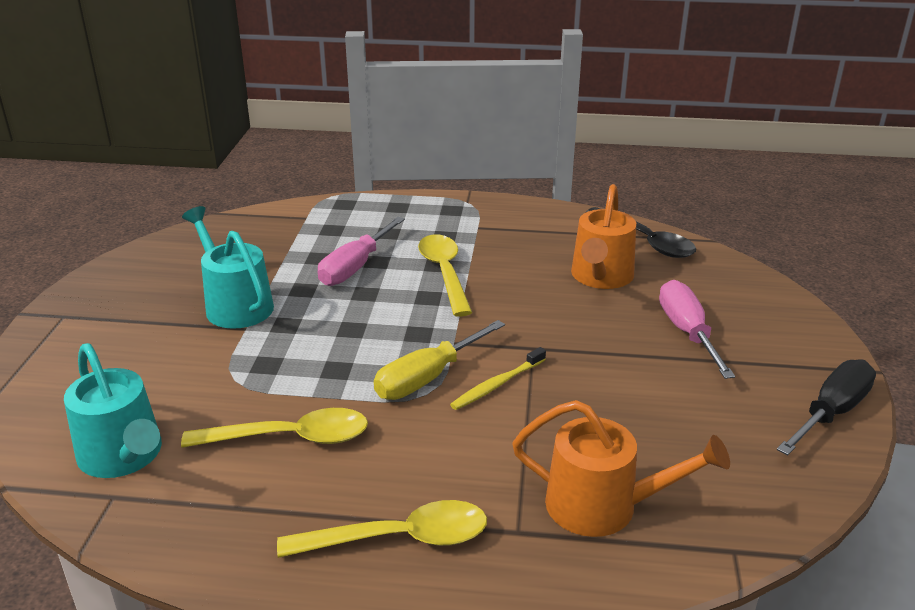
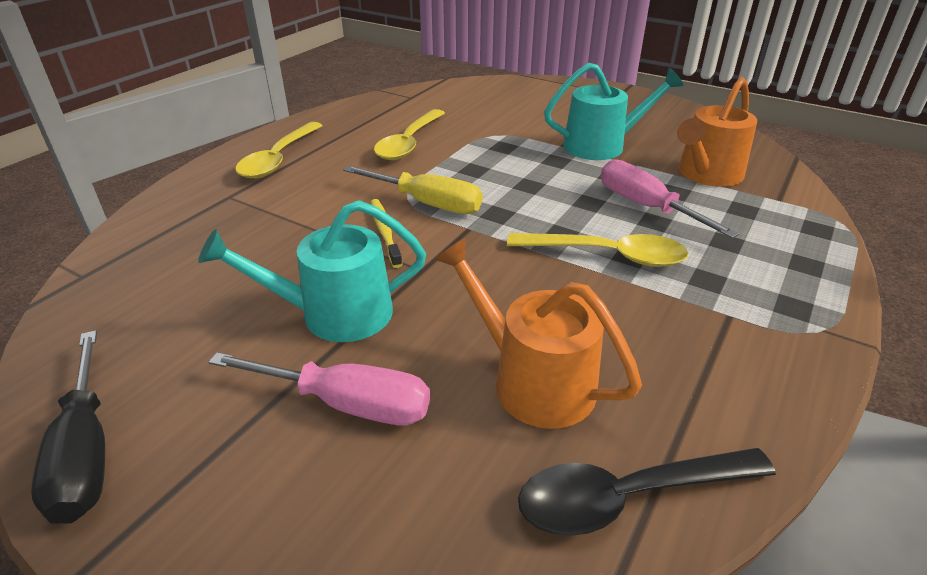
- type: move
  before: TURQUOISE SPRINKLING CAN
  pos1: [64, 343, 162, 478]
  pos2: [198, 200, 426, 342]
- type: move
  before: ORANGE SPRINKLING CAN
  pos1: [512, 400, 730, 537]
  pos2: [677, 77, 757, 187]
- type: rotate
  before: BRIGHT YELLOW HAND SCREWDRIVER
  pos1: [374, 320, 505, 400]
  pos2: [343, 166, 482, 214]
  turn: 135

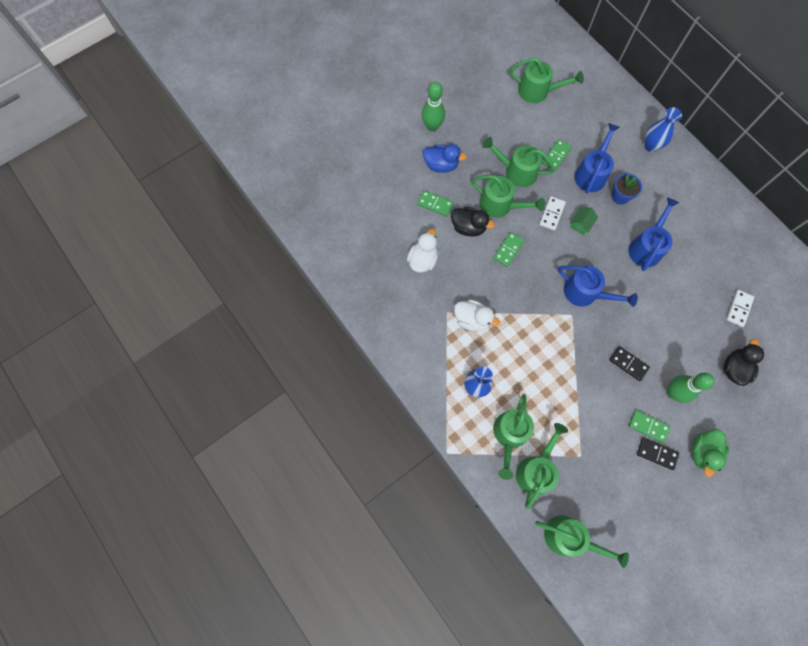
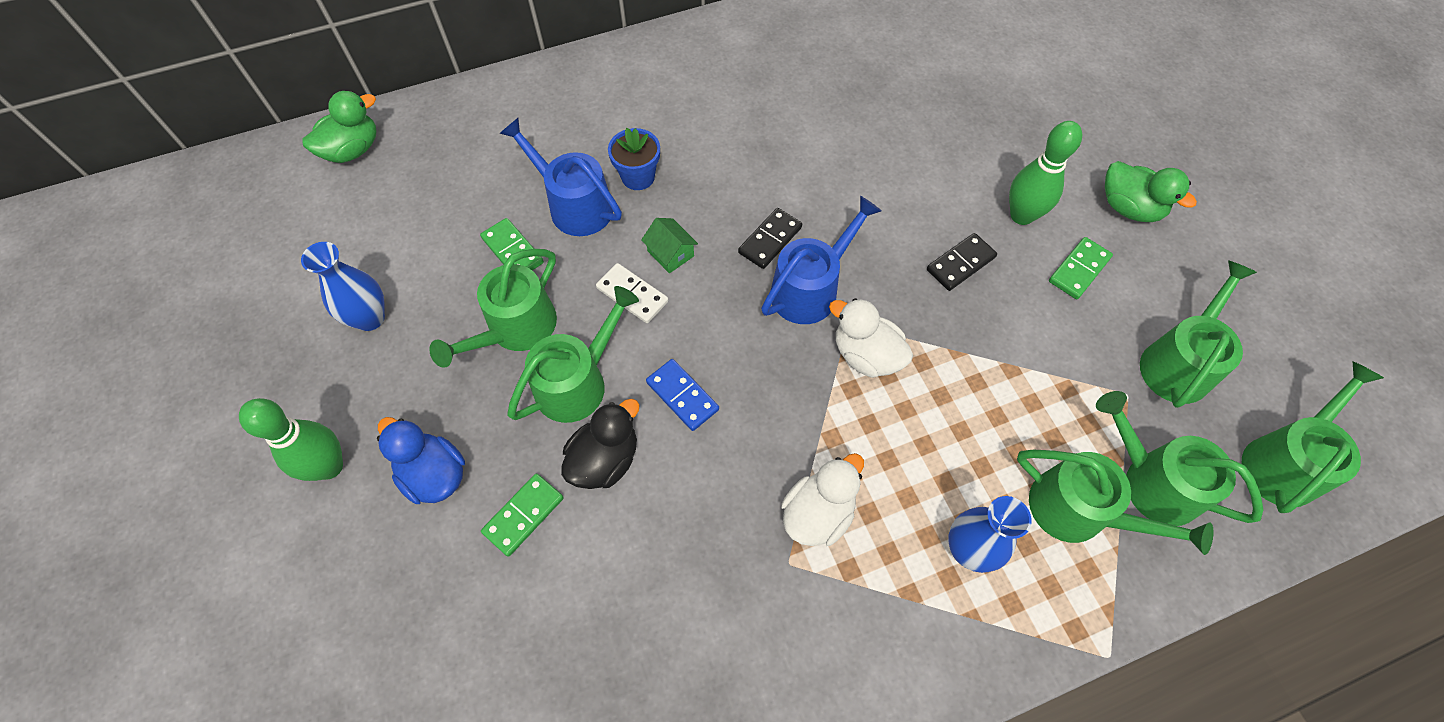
- type: delete
  before: ROYAL BLUE SPRINKLING CAN
  pos1: [629, 198, 680, 271]
- type: delete
  before: EBONY RUBBER DUCK
  pos1: [723, 339, 764, 386]
- type: delete
  before: PURE WHITE DOMINO
  pos1: [726, 290, 754, 327]
- type: insert
  after: GREEN RUBBER DUCK
  pos2: [302, 91, 377, 163]
- type: move
  before: PURE WHITE RUBBER DUCK
  pos1: [407, 229, 438, 273]
  pos2: [829, 298, 913, 378]
- type: move
  before: GREEN SPRINKLING CAN
  pos1: [509, 58, 584, 103]
  pos2: [1140, 260, 1257, 408]
- type: move
  before: EBONY DOMINO
  pos1: [637, 438, 679, 470]
  pos2: [738, 208, 802, 269]
- type: move
  before: ROYAL BLUE VASE
  pos1: [644, 107, 682, 152]
  pos2: [301, 242, 385, 331]
- type: recolor
  before: GREEN DOMINO
  after: ROYAL BLUE DOMINO
  pos1: [493, 232, 525, 267]
  pos2: [646, 359, 719, 431]
- type: rotate
  before: ROYAL BLUE RUBBER DUCK
  pos1: [423, 144, 467, 173]
  pos2: [377, 417, 465, 504]
  turn: -75

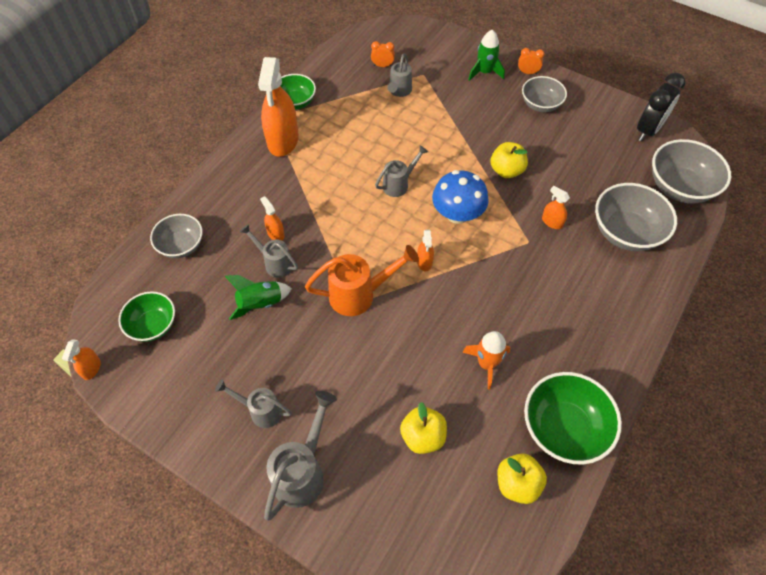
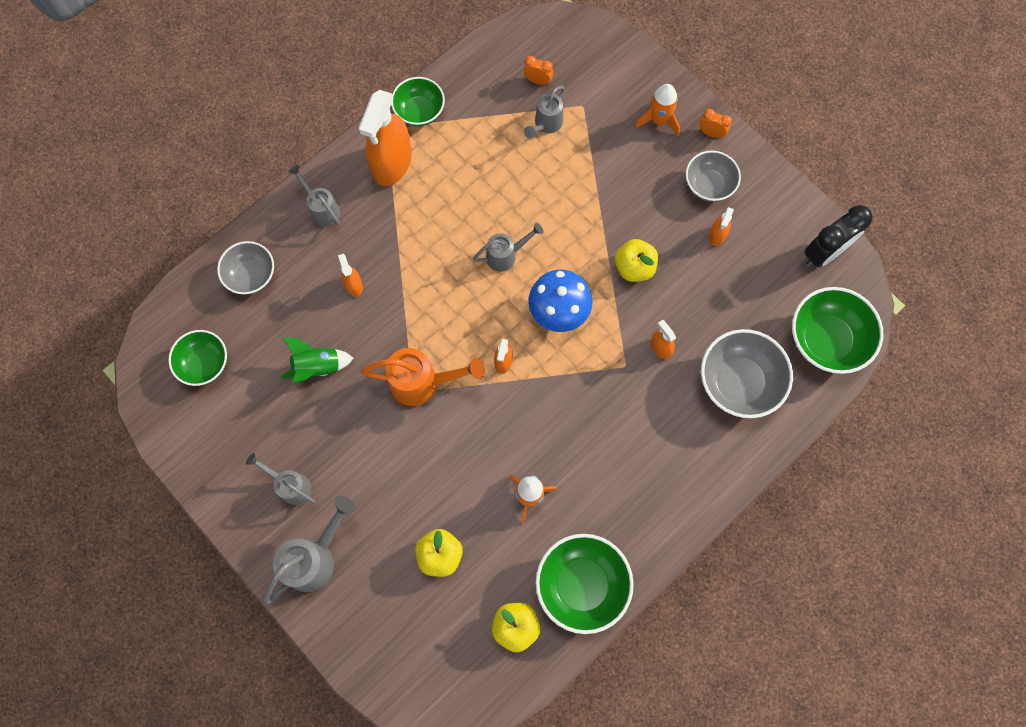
- type: move
  before: ORANGE SPRAYER
  pos1: [62, 339, 101, 380]
  pos2: [709, 207, 734, 246]
- type: move
  before: ASH-GREY SPRINKLING CAN
  pos1: [240, 224, 298, 278]
  pos2: [288, 165, 340, 227]
- type: recolor
  before: GREEN TOY ROCKET
  after: ORANGE TOY ROCKET
  pos1: [468, 30, 505, 81]
  pos2: [635, 84, 680, 136]
- type: recolor
  before: ASH-GREY BOWL
  after: GREEN BOWL
  pos1: [652, 139, 731, 204]
  pos2: [792, 287, 883, 374]

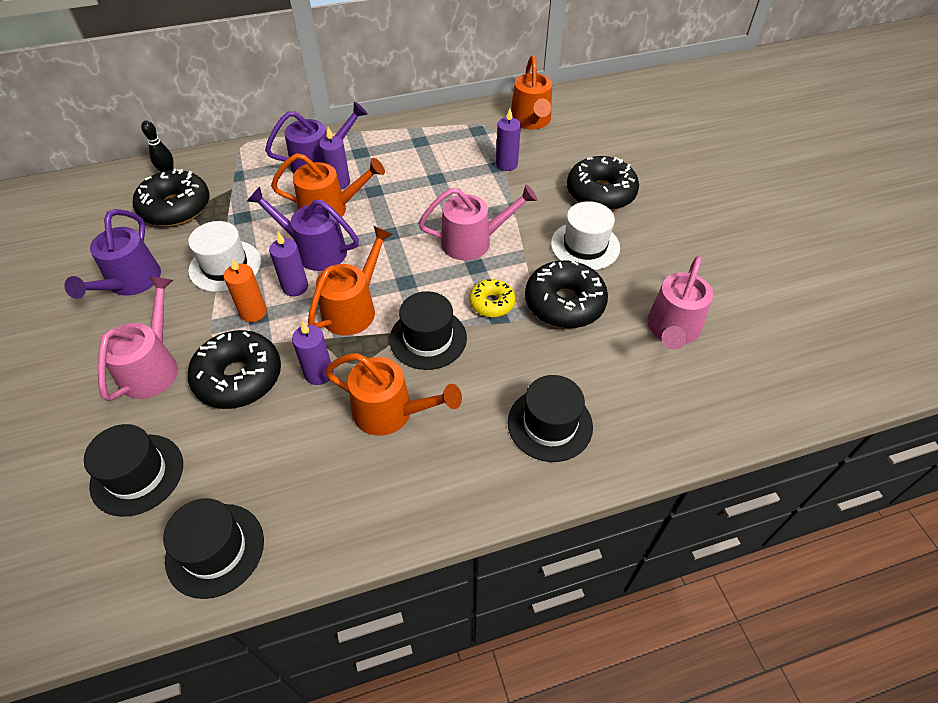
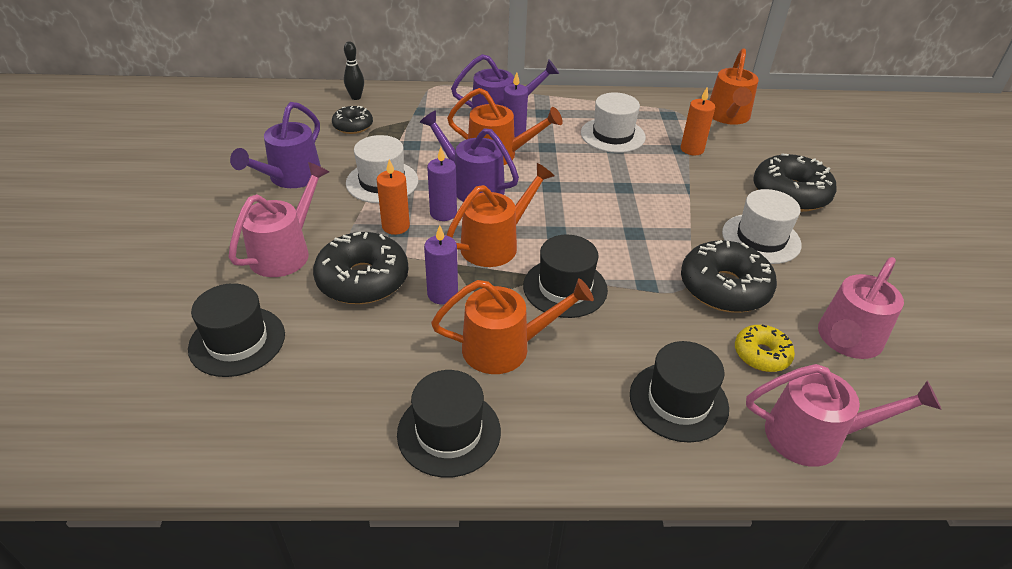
- type: insert
  after: PURE WHITE TALL HAT
  pos2: [581, 93, 646, 153]
- type: move
  before: EBONY TALL HAT
  pos1: [163, 498, 264, 599]
  pos2: [397, 370, 501, 478]
- type: move
  before: PINK SPRINKLING CAN
  pos1: [418, 185, 538, 261]
  pos2: [746, 364, 942, 467]
- type: move
  before: BRIGHT YELLOW DONUT
  pos1: [469, 279, 515, 317]
  pos2: [735, 324, 795, 372]
- type: recolor
  before: PURPLE WAX CANDLE
  after: ORANGE WAX CANDLE
  pos1: [496, 109, 521, 171]
  pos2: [681, 87, 715, 156]
- type: rotate
  before: ORANGE SPRINKLING CAN
  pos1: [325, 353, 462, 436]
  pos2: [431, 278, 594, 374]
  turn: -45
- type: resize
  before: EBONY DONUT
  pos1: [133, 169, 210, 227]
  pos2: [332, 106, 373, 134]
  scale: 0.57

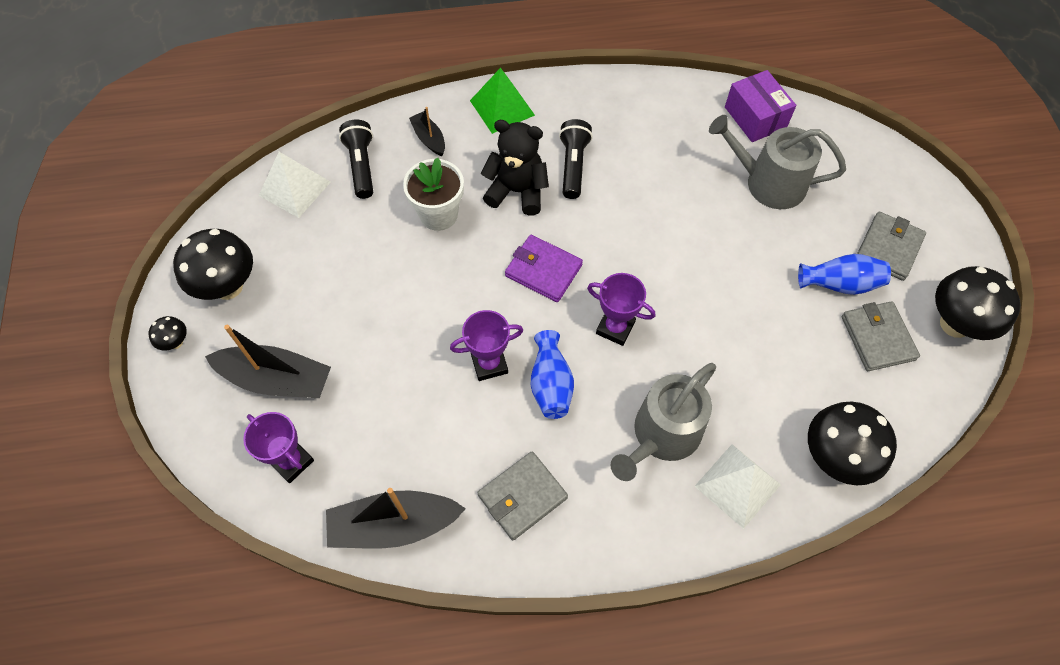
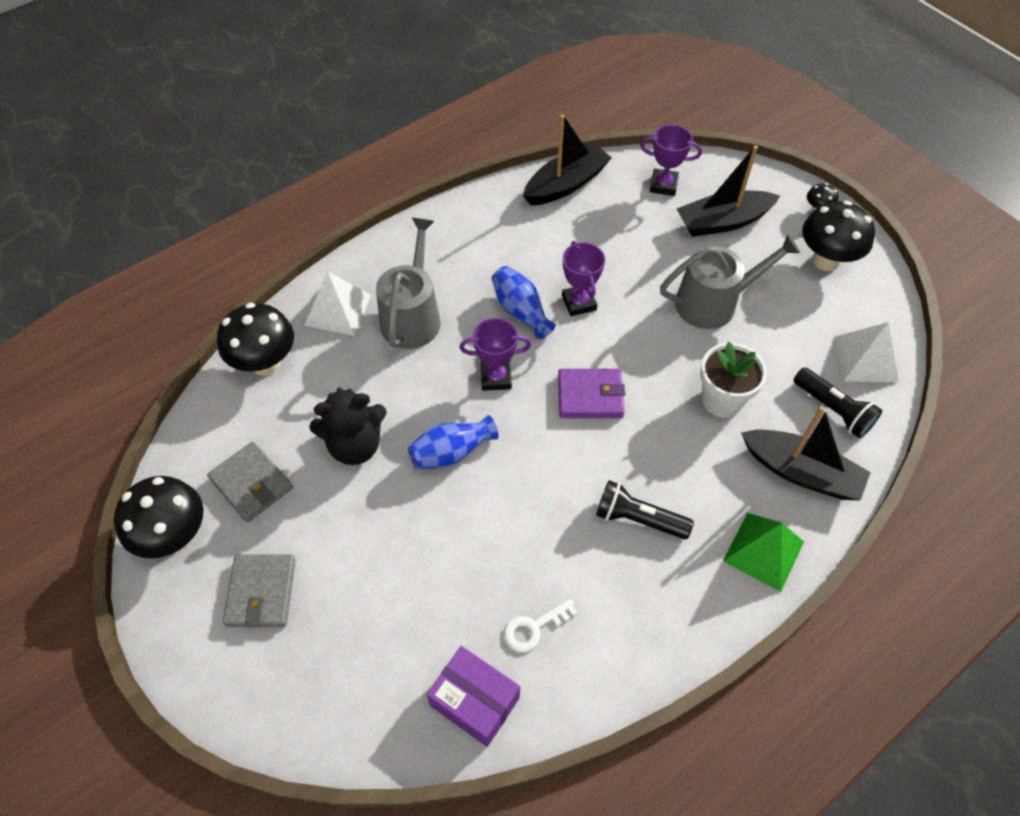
- type: delete
  before: ASH-GREY BILLFOLD
  pos1: [477, 451, 568, 540]
- type: insert
  after: PURE WHITE DOOR KEY
  pos2: [504, 599, 578, 652]
- type: move
  before: EBONY STUFFED BEAR
  pos1: [481, 120, 549, 215]
  pos2: [309, 387, 387, 465]
- type: move
  before: ASH-GREY SPRINKLING CAN
  pos1: [709, 115, 846, 209]
  pos2: [660, 234, 800, 329]
- type: move
  before: ROYAL BLUE VASE
  pos1: [798, 254, 891, 295]
  pos2: [408, 415, 498, 469]
- type: rotate
  before: PURPLE AWARD CUP
  pos1: [450, 310, 523, 381]
  pos2: [562, 241, 605, 316]
  turn: -60
- type: rotate
  before: EBONY TORCH
  pos1: [559, 119, 593, 199]
  pos2: [596, 480, 694, 539]
  turn: 135
- type: resize
  before: EBONY TOY BOAT
  pos1: [409, 107, 445, 156]
  pos2: [741, 406, 871, 501]
  scale: 1.87

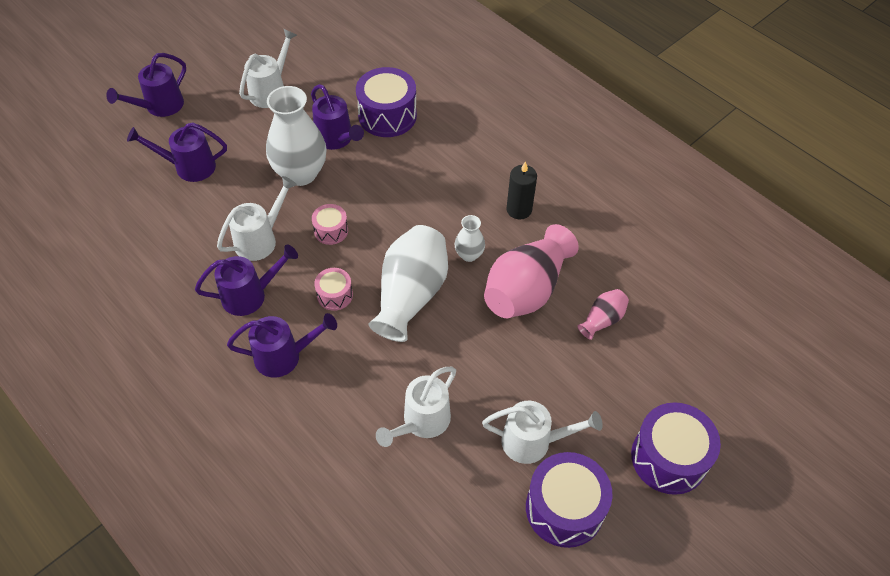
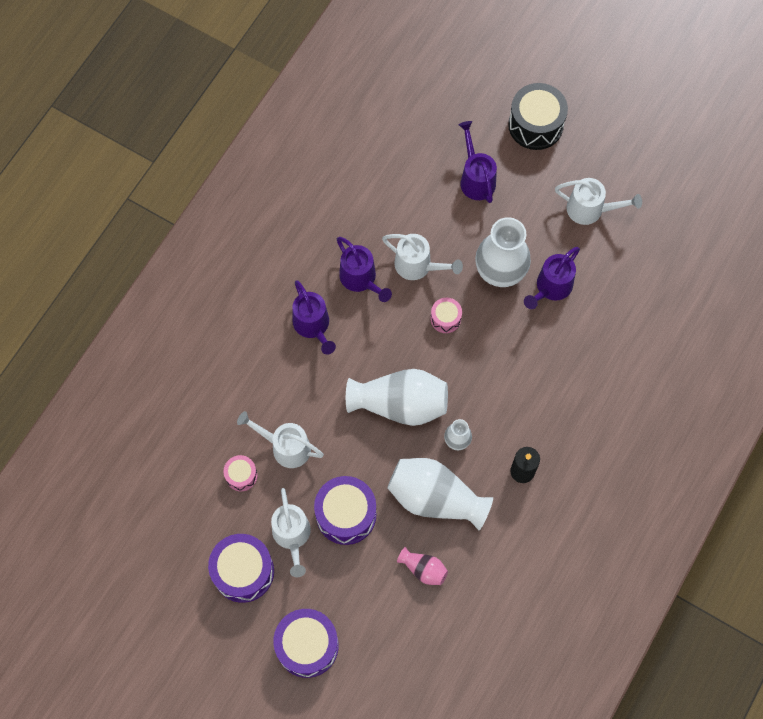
- type: move
  before: PINK TOY DRUM
  pos1: [314, 268, 353, 311]
  pos2: [224, 455, 258, 491]
- type: move
  before: PURPLE TOY DRUM
  pos1: [356, 67, 417, 137]
  pos2: [314, 476, 376, 545]
- type: replace
  before: PURPLE SPRINKLING CAN
  after: EBONY TOY DRUM
  pos1: [106, 53, 186, 117]
  pos2: [508, 83, 568, 150]
- type: recolor
  before: PINK VASE
  after: PURE WHITE VASE
  pos1: [484, 224, 579, 318]
  pos2: [387, 458, 493, 530]

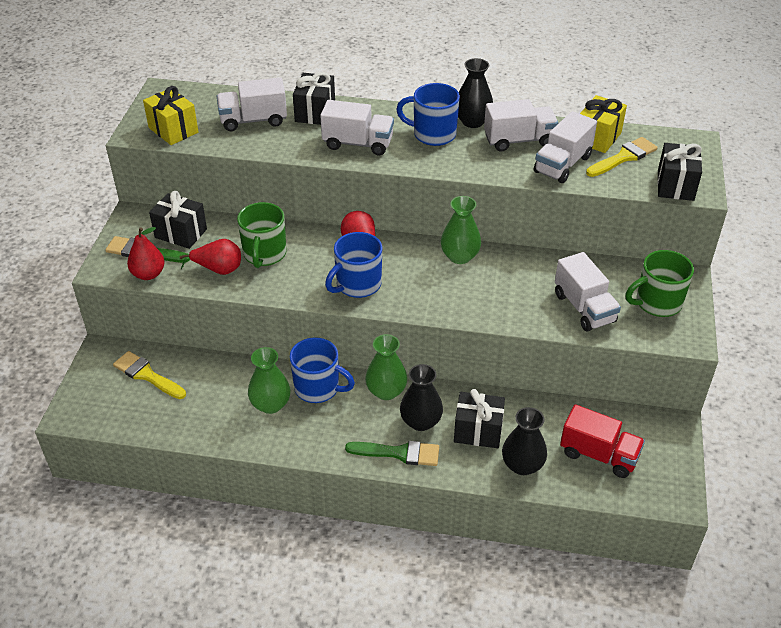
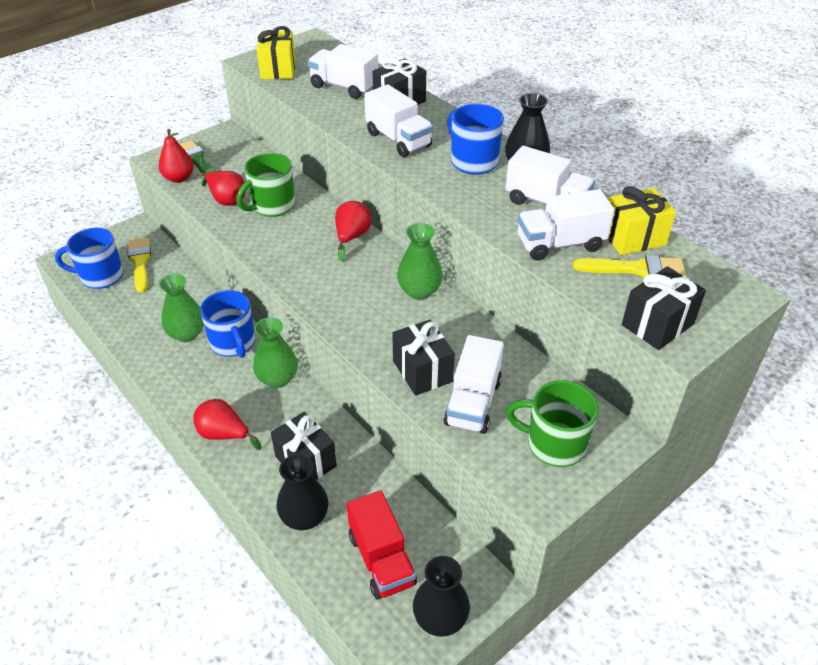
- type: move
  before: EBONY GIFT
  pos1: [149, 191, 207, 249]
  pos2: [392, 320, 455, 396]
- type: move
  before: ROYAL BLUE COFFEE MUG
  pos1: [325, 232, 382, 298]
  pos2: [55, 228, 123, 289]
- type: move
  before: EBONY VASE
  pos1: [400, 364, 443, 431]
  pos2: [413, 556, 470, 637]
- type: replace
  before: GREEN PAINT BRUSH
  after: CRIMSON PEAR
  pos1: [345, 441, 439, 466]
  pos2: [193, 399, 262, 450]

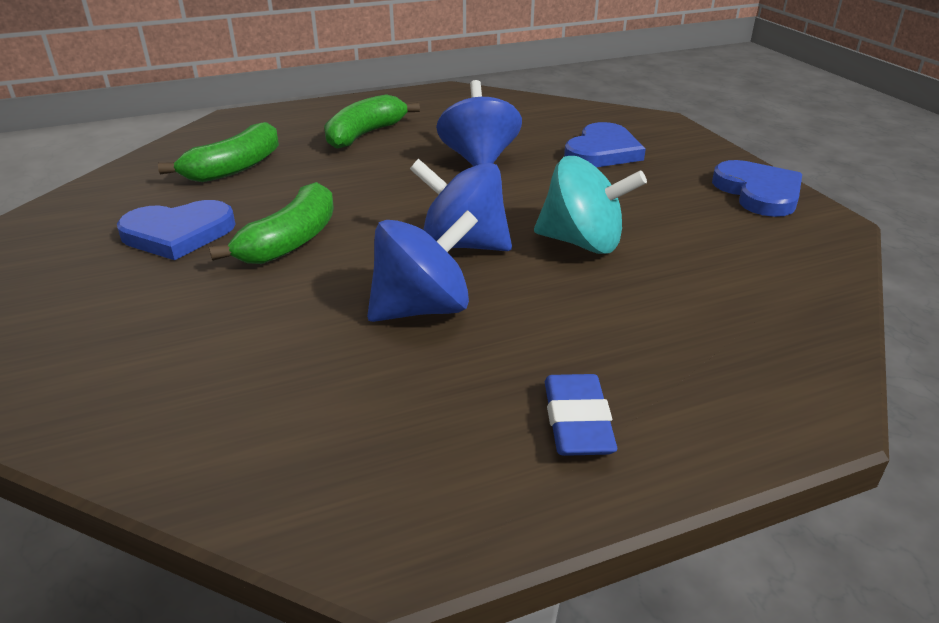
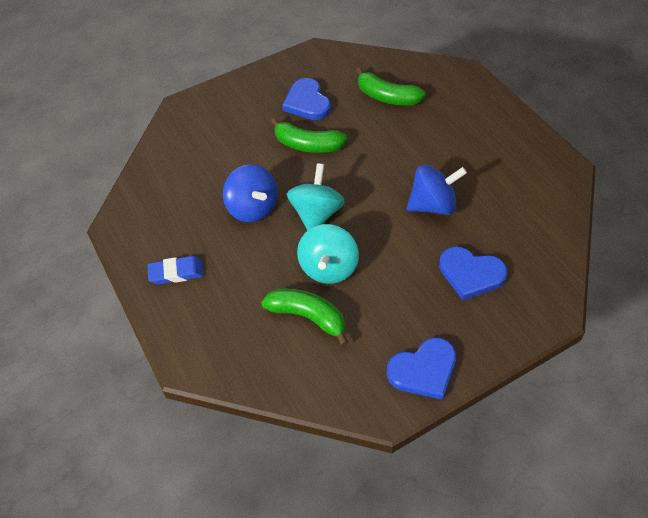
- type: move
  before: GREEN BANANA
  pos1: [324, 94, 420, 149]
  pos2: [261, 289, 349, 346]
- type: recolor
  before: ROYAL BLUE TOY TOP
  after: TURQUOISE TOY TOP
  pos1: [410, 159, 512, 251]
  pos2: [287, 163, 345, 231]

